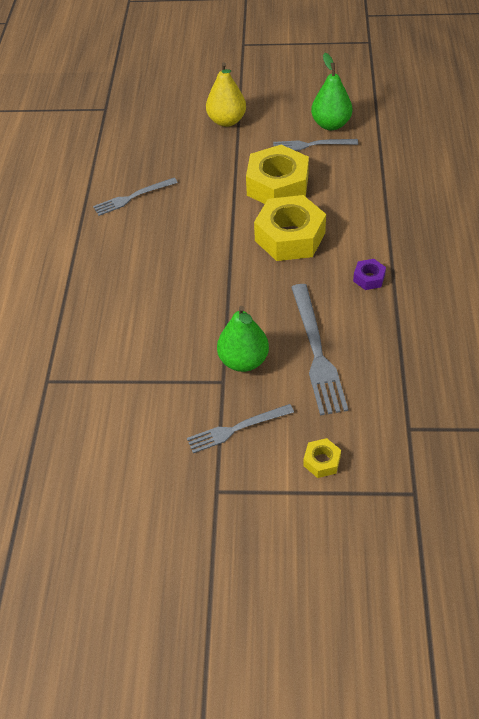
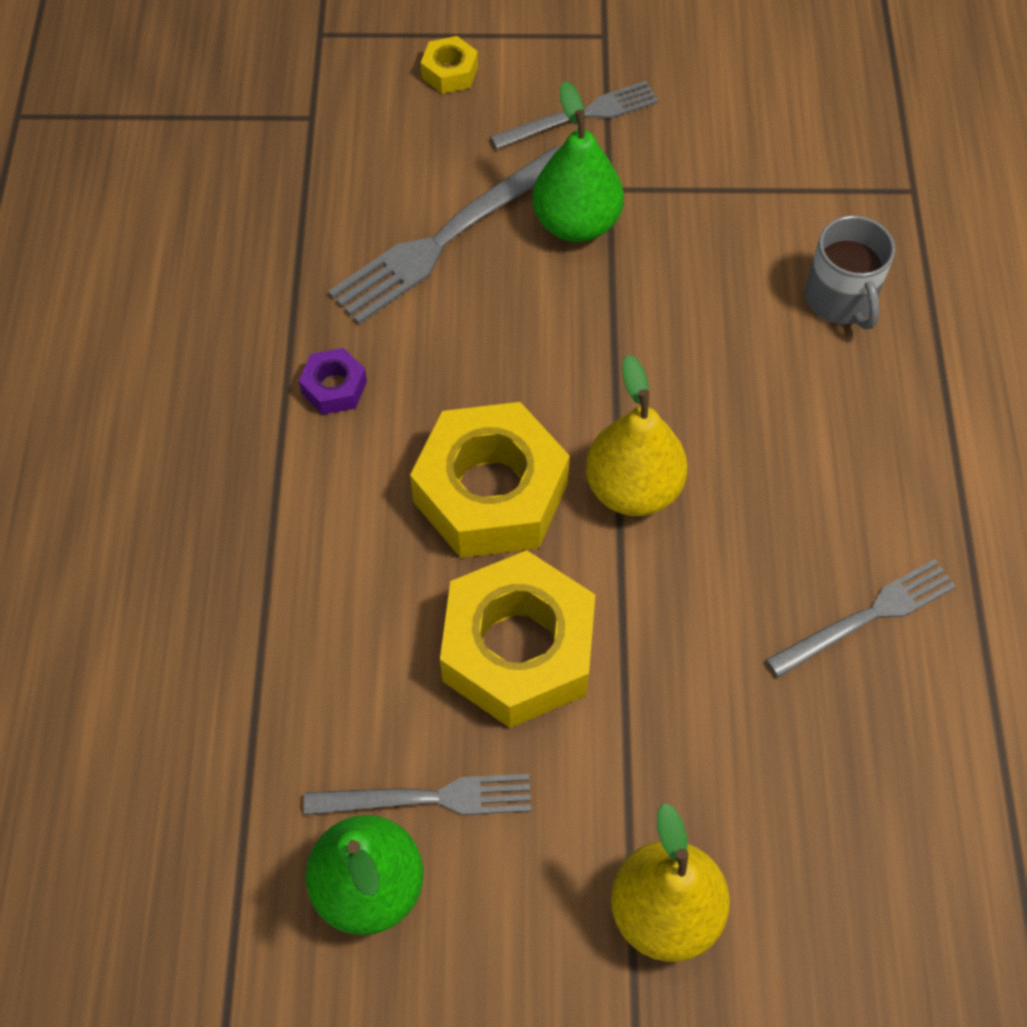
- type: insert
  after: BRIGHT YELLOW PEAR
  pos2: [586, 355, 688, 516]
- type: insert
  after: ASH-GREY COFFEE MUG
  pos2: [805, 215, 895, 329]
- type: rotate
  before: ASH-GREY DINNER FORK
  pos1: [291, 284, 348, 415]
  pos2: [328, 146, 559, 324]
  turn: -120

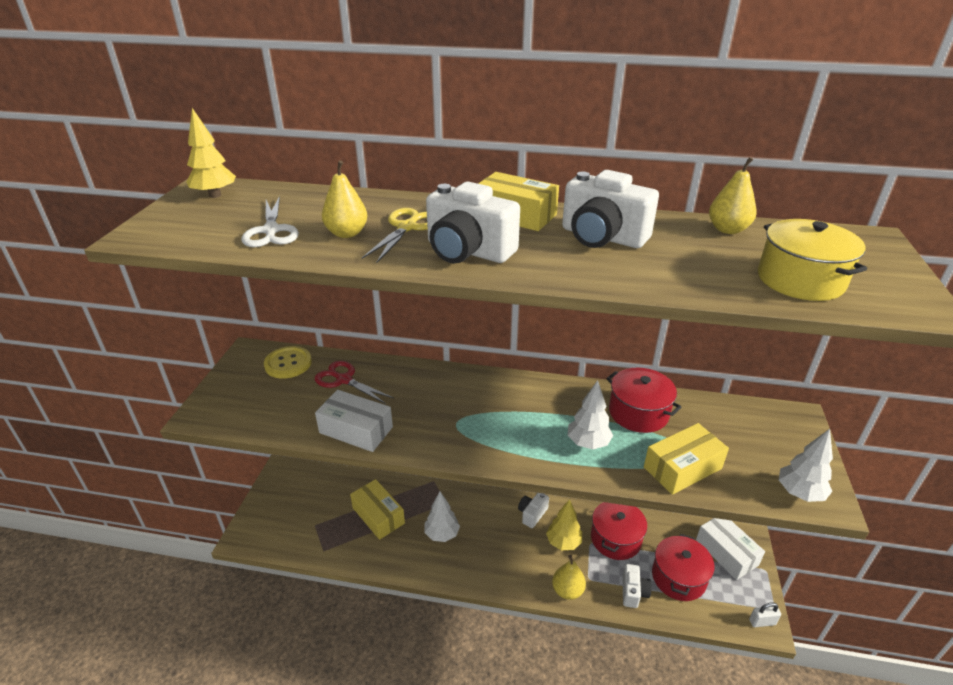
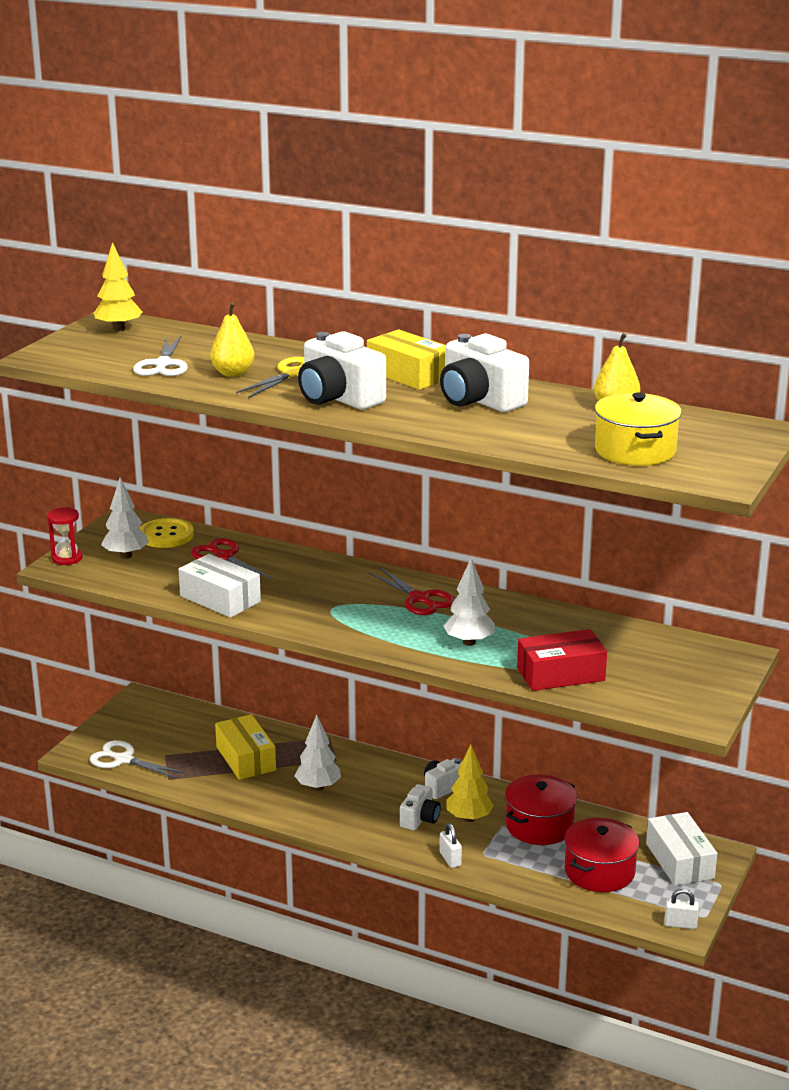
- type: delete
  before: CRIMSON COOKING POT
  pos1: [606, 367, 682, 433]
- type: insert
  after: CRIMSON SANDGLASS
  pos2: [47, 507, 82, 565]
- type: insert
  after: PURE WHITE SHEARS
  pos2: [89, 740, 185, 779]
- type: insert
  after: CRIMSON SHEARS
  pos2: [369, 567, 455, 615]
- type: move
  before: PURE WHITE PHOTO CAMERA
  pos1: [622, 564, 652, 608]
  pos2: [400, 784, 441, 830]
- type: move
  before: PURE WHITE TREE
  pos1: [779, 429, 833, 502]
  pos2: [101, 477, 149, 559]
- type: replace
  before: BRIGHT YELLOW PEAR
  after: PURE WHITE SMALL LOCK
  pos1: [552, 555, 586, 600]
  pos2: [439, 823, 462, 868]
- type: recolor
  before: BRIGHT YELLOW PACKAGE
  after: CRIMSON PACKAGE
  pos1: [644, 423, 729, 495]
  pos2: [517, 629, 607, 691]

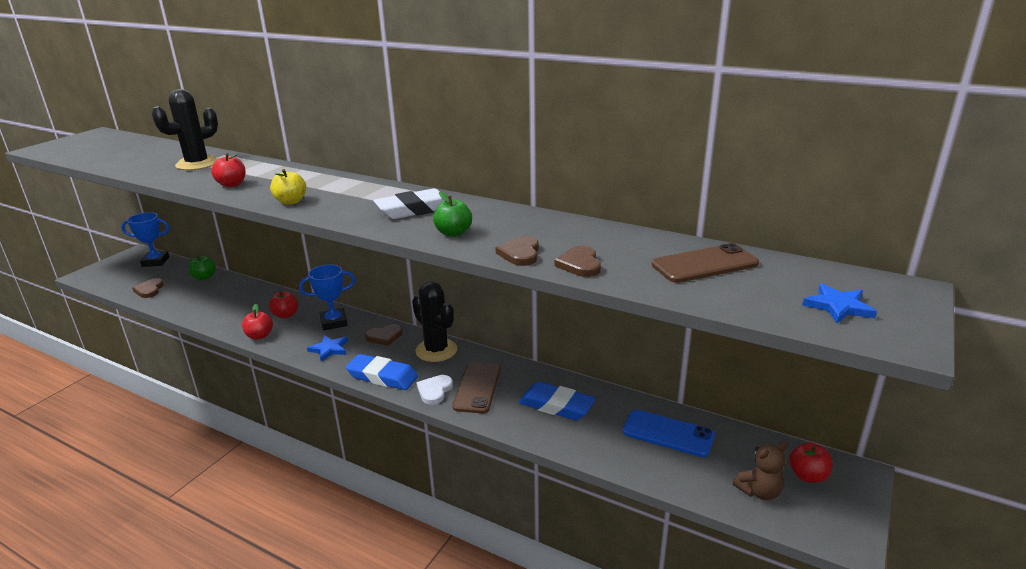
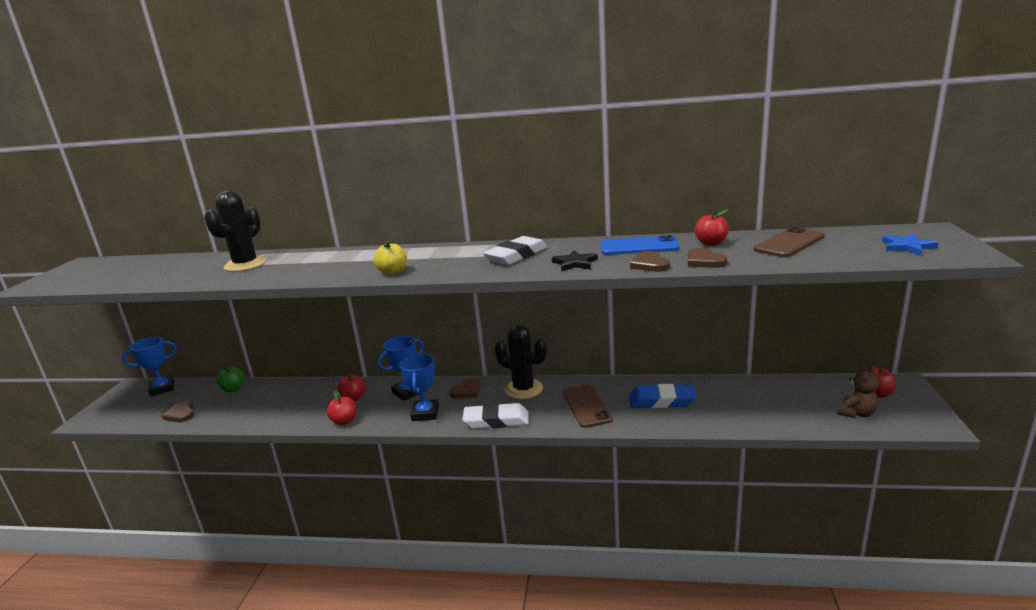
- type: delete
  before: PURE WHITE HEART SHAPE
  pos1: [417, 375, 453, 405]
- type: move
  before: CRIMSON APPLE
  pos1: [211, 153, 246, 187]
  pos2: [694, 209, 729, 246]
- type: move
  before: ROYAL BLUE SMARTPHONE
  pos1: [623, 410, 715, 457]
  pos2: [600, 235, 680, 255]
- type: replace
  before: ROYAL BLUE STAR SHAPE
  after: ROYAL BLUE AWARD CUP
  pos1: [307, 335, 348, 361]
  pos2: [399, 354, 439, 421]
- type: replace
  before: GREEN APPLE
  after: EBONY STAR SHAPE
  pos1: [433, 191, 472, 237]
  pos2: [552, 250, 598, 272]
- type: recolor
  before: ROYAL BLUE ERASER
  after: PURE WHITE ERASER
  pos1: [346, 354, 418, 390]
  pos2: [462, 403, 529, 429]

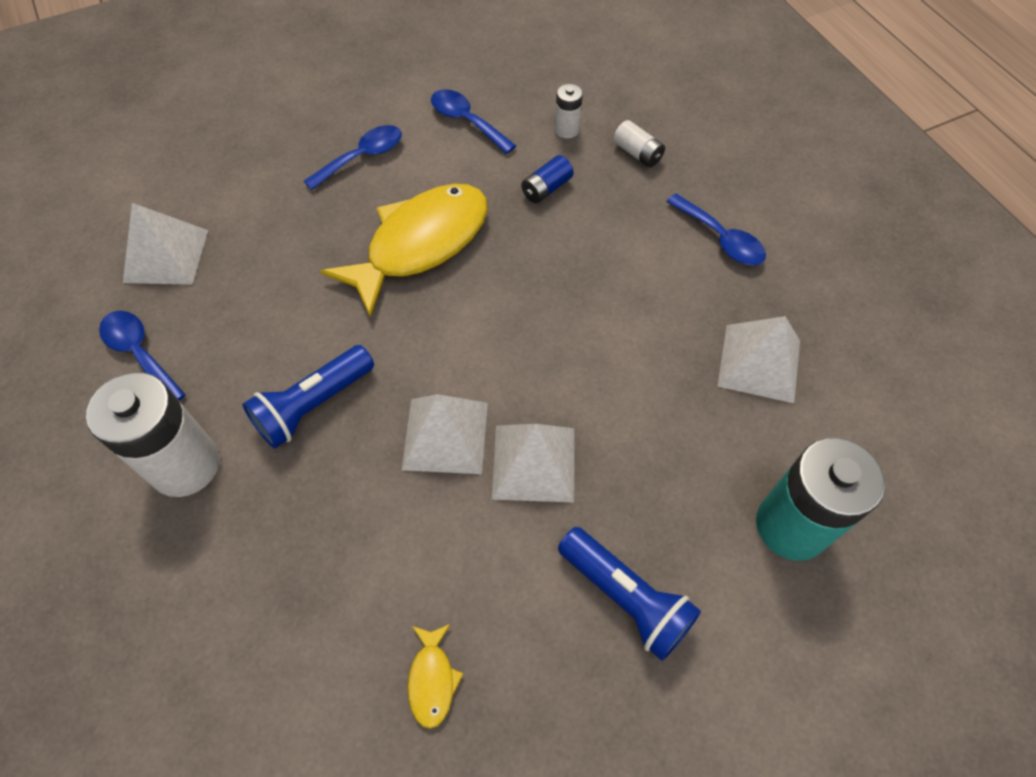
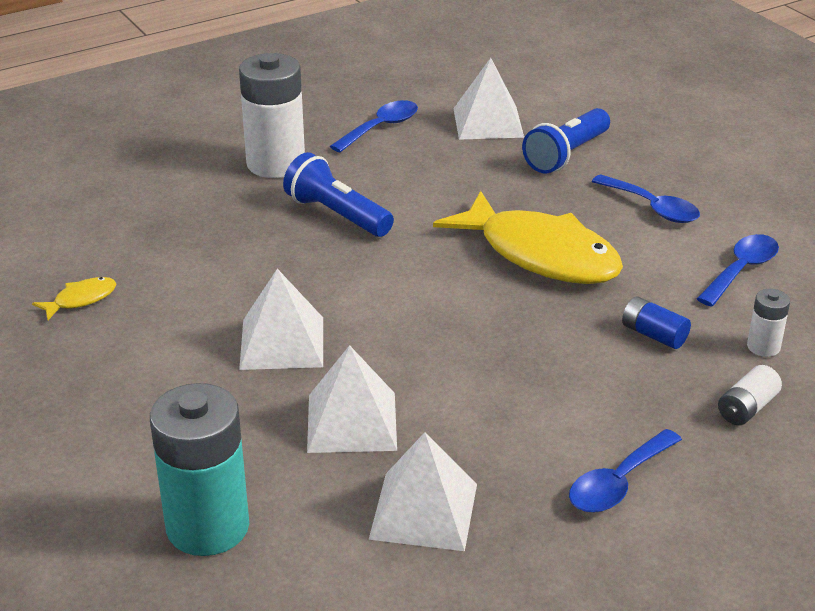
- type: move
  before: PURE WHITE SOLID PYRAMID
  pos1: [402, 394, 488, 474]
  pos2: [307, 345, 397, 453]
- type: move
  before: ROYAL BLUE TORCH
  pos1: [558, 527, 701, 661]
  pos2: [522, 108, 610, 173]
- type: rotate
  before: BRIGHT YELLOW FISH FIGURE
  pos1: [408, 624, 463, 729]
  pos2: [32, 277, 116, 320]
  turn: 150

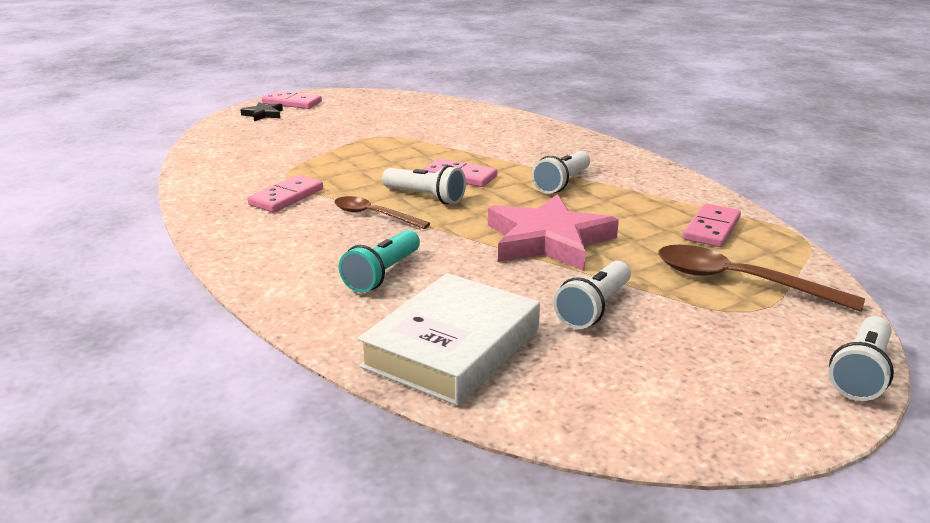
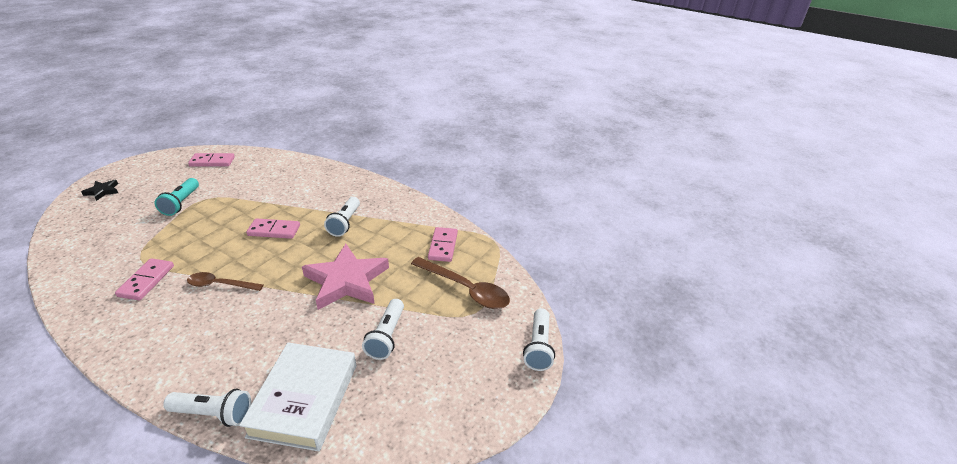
- type: move
  before: PINK DOMINO
  pos1: [262, 91, 322, 109]
  pos2: [188, 153, 235, 167]
- type: move
  before: TURQUOISE TORCH
  pos1: [339, 230, 420, 293]
  pos2: [155, 178, 199, 216]
- type: move
  before: PURE WHITE TORCH
  pos1: [382, 165, 466, 204]
  pos2: [163, 389, 251, 427]
- type: rotate
  before: DARK BROWN SPOON
  pos1: [658, 245, 865, 312]
  pos2: [411, 257, 510, 309]
  turn: -150

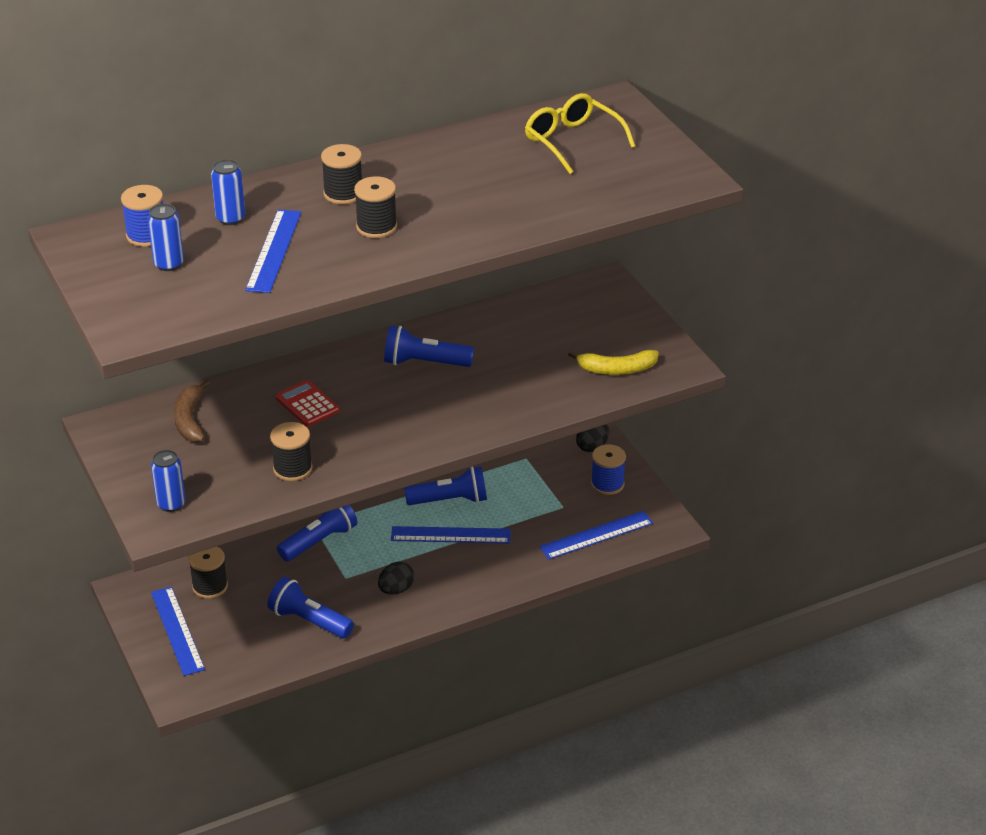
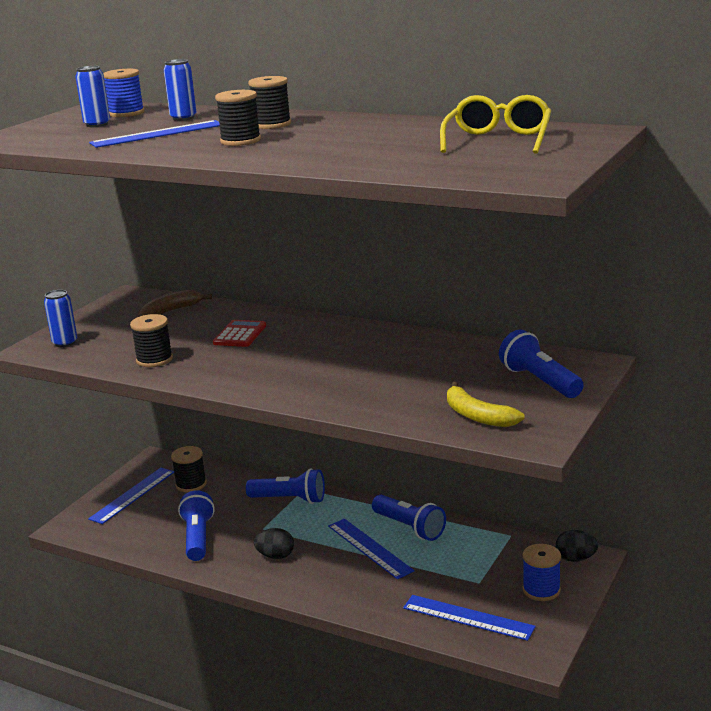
- type: move
  before: ROYAL BLUE TORCH
  pos1: [384, 326, 474, 367]
  pos2: [499, 330, 584, 398]

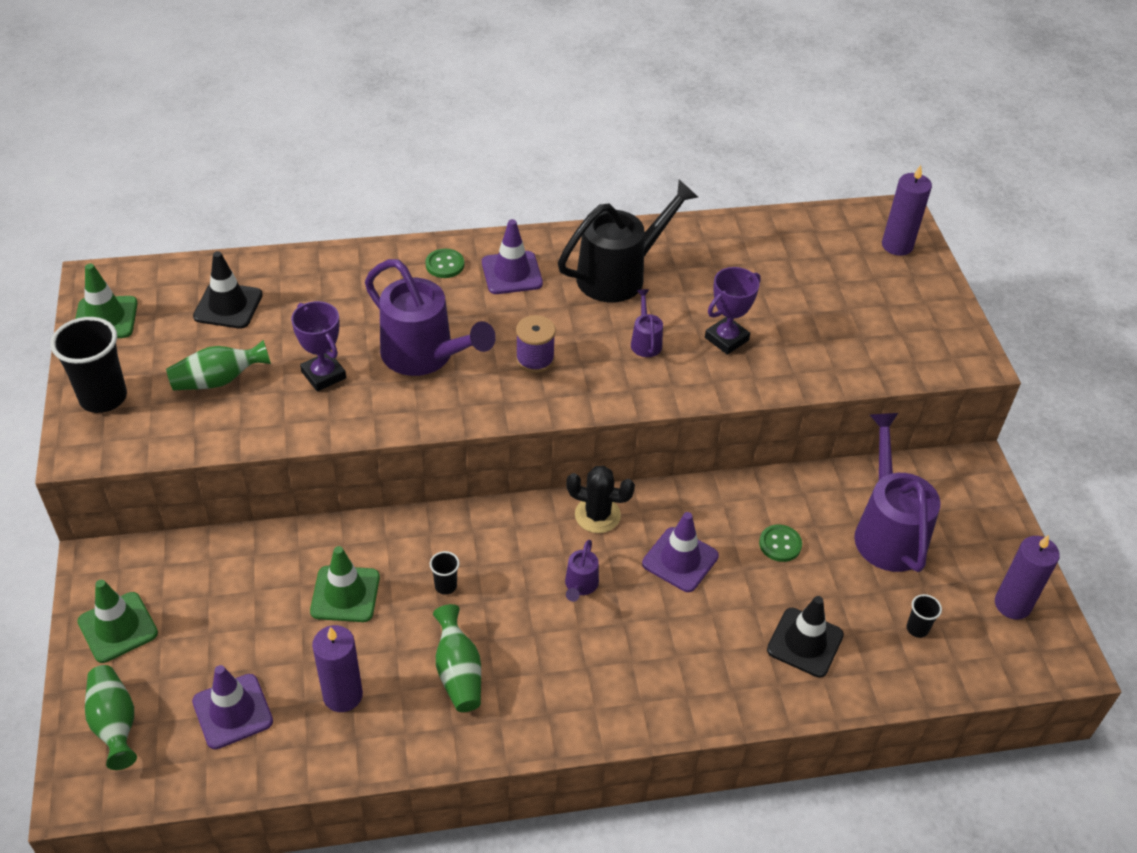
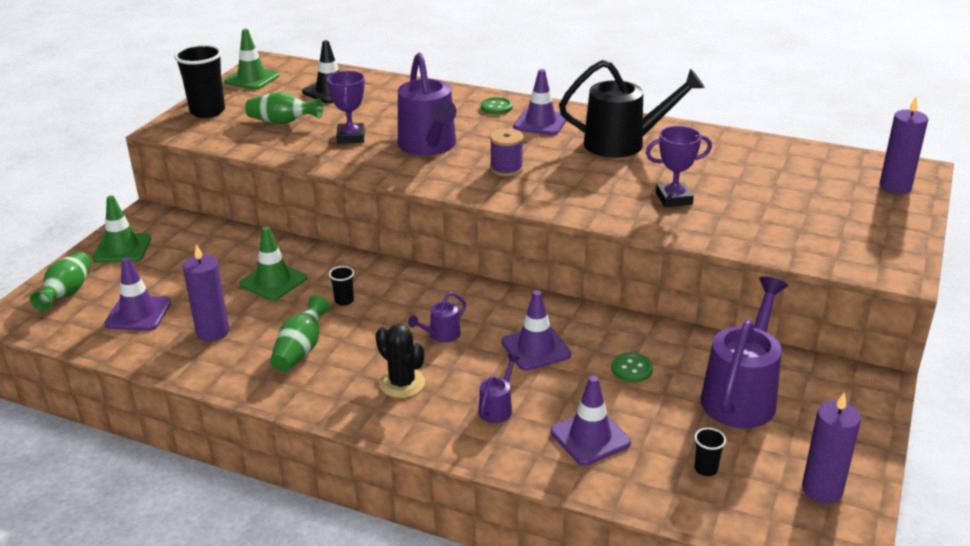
- type: move
  before: EBONY SAGUARO CACTUS
  pos1: [566, 466, 635, 533]
  pos2: [376, 324, 425, 398]
- type: move
  before: PURPLE SPRINKLING CAN
  pos1: [631, 289, 663, 357]
  pos2: [479, 354, 520, 423]
- type: recolor
  before: EBONY ROAD CONE
  after: PURPLE ROAD CONE
  pos1: [767, 596, 844, 677]
  pos2: [551, 376, 631, 466]

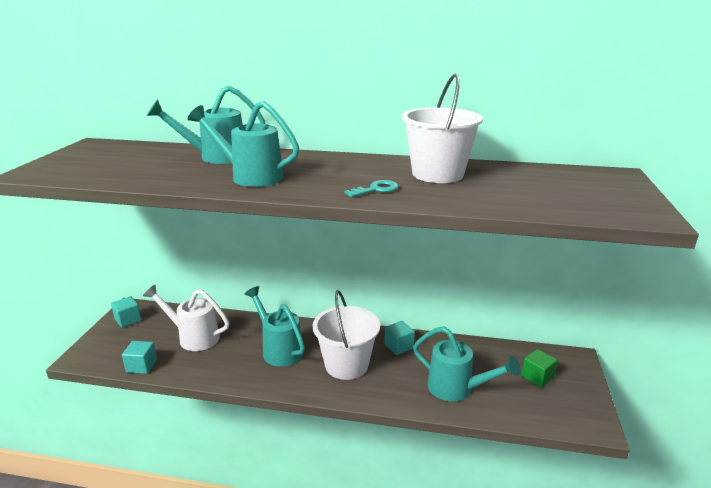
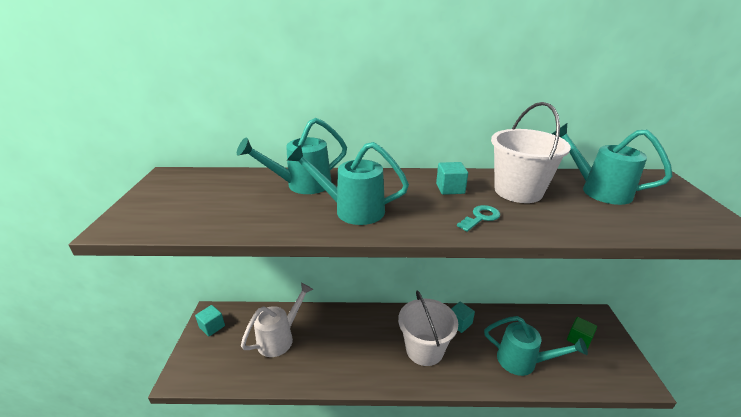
- type: move
  before: TURQUOISE SOLID CUBE
  pos1: [122, 341, 157, 374]
  pos2: [436, 162, 468, 195]
- type: move
  before: TURQUOISE SPRINKLING CAN
  pos1: [245, 286, 305, 367]
  pos2: [552, 123, 673, 205]
- type: rotate
  before: PURE WHITE SPRINKLING CAN
  pos1: [143, 285, 229, 351]
  pos2: [241, 283, 313, 357]
  turn: 120

